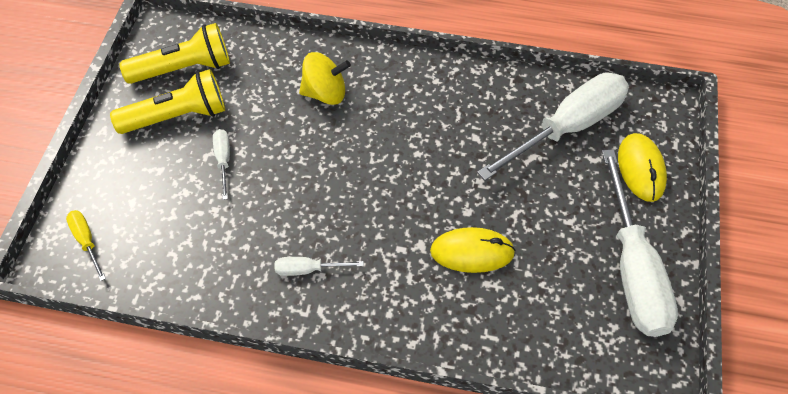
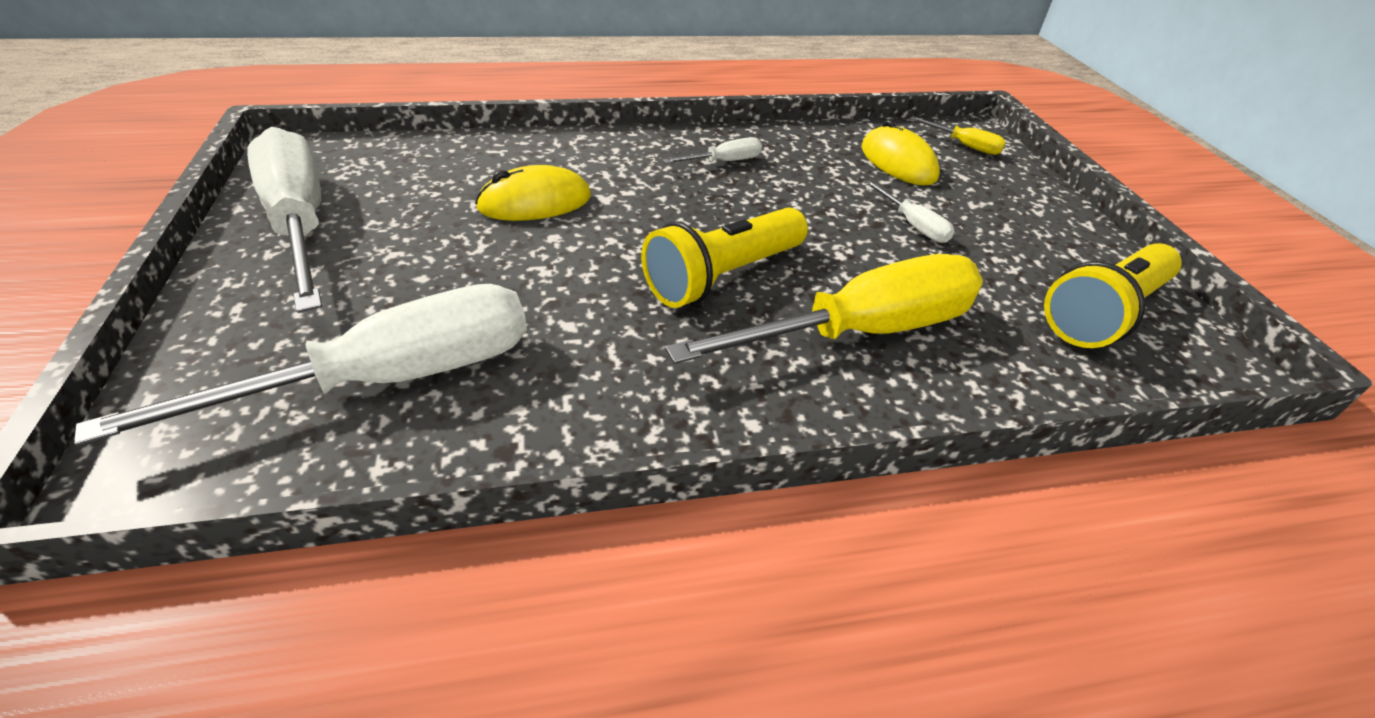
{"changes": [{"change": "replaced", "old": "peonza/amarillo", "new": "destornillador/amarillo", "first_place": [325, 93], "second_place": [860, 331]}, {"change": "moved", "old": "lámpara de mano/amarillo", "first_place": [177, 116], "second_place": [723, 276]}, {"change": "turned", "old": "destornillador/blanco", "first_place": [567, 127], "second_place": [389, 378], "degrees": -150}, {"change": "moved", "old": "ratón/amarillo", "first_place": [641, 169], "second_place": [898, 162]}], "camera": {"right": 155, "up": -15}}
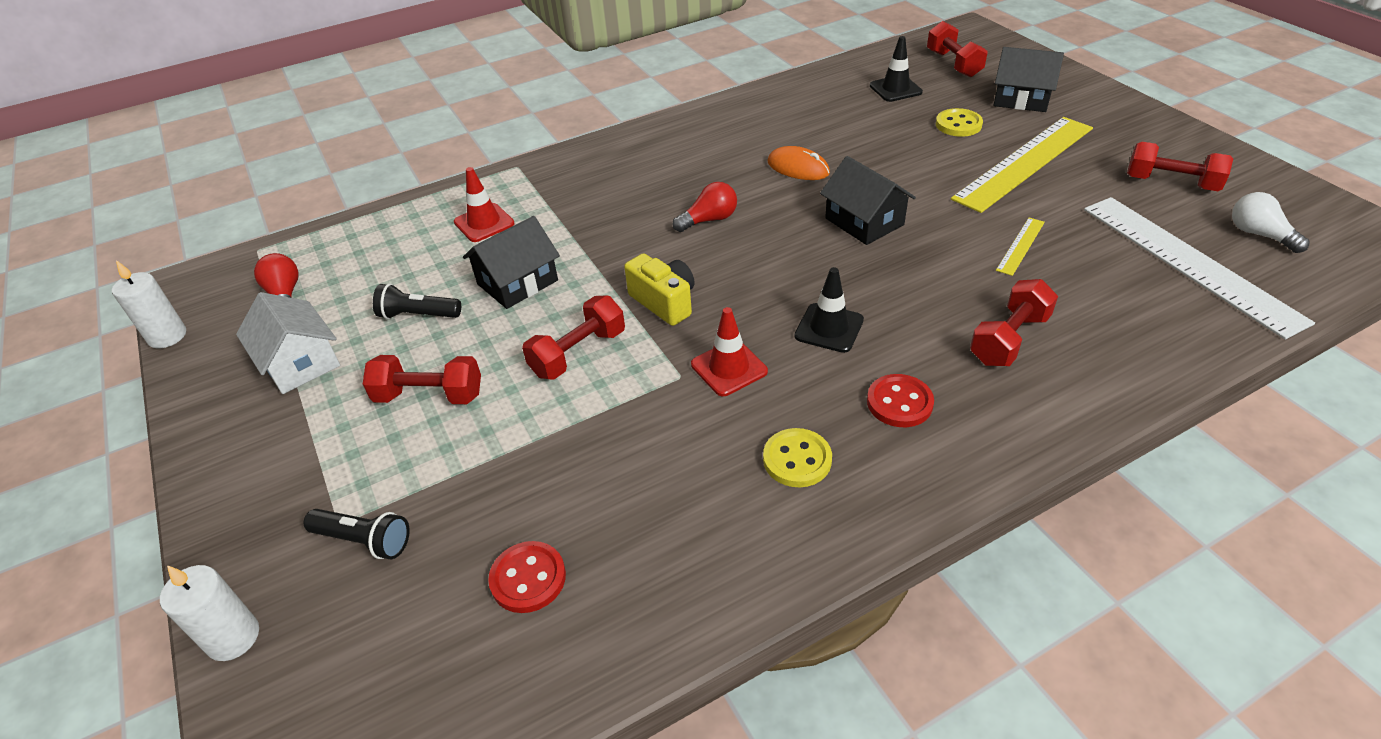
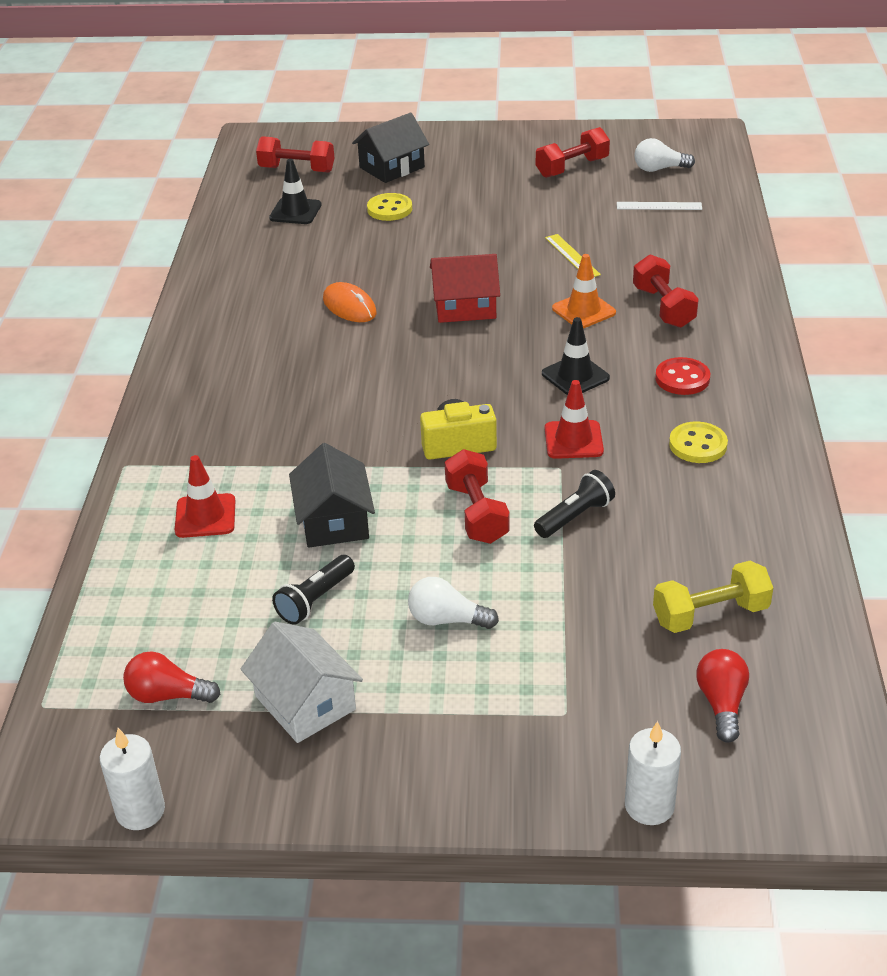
{"changes": [{"change": "removed", "old": "regla/amarillo", "first_place": [1024, 162]}, {"change": "turned", "old": "ratón/naranja", "first_place": [798, 168], "second_place": [349, 306], "degrees": 75}, {"change": "recoloured", "old": "casa/negro", "new": "casa/rojo", "first_place": [864, 221], "second_place": [465, 307]}, {"change": "moved", "old": "bombilla/rojo", "first_place": [709, 220], "second_place": [721, 704]}, {"change": "resized", "old": "regla/blanco", "first_place": [1188, 262], "second_place": [659, 206], "factor": 0.43}, {"change": "turned", "old": "casa/blanco", "first_place": [299, 362], "second_place": [305, 703], "degrees": 60}, {"change": "replaced", "old": "mancuerna/rojo", "new": "bombilla/blanco", "first_place": [429, 395], "second_place": [447, 620]}, {"change": "moved", "old": "lámpara de mano/negro", "first_place": [364, 540], "second_place": [575, 516]}, {"change": "replaced", "old": "botón/rojo", "new": "mancuerna/amarillo", "first_place": [528, 578], "second_place": [710, 614]}, {"change": "added", "new": "cono de tráfico/naranja", "second_place": [583, 310]}], "camera": {"right": -60, "up": -5}}
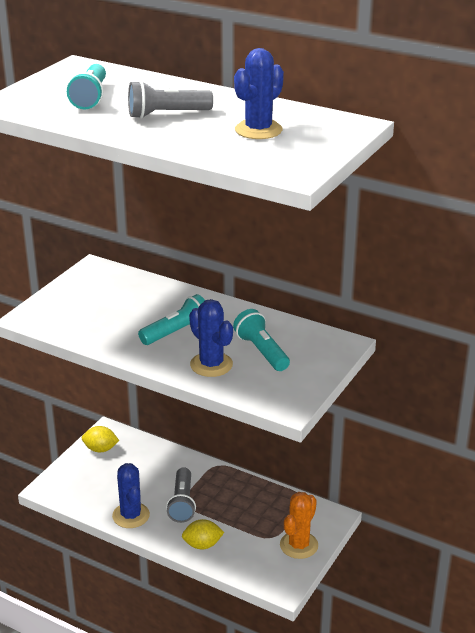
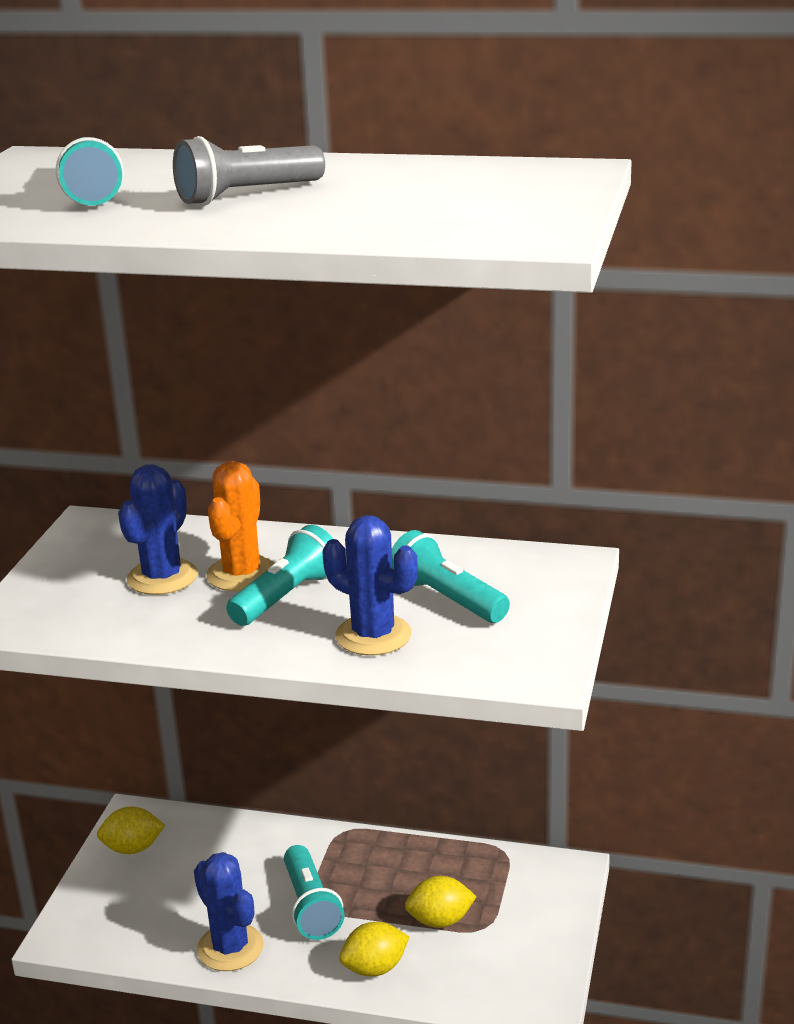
{"changes": [{"change": "moved", "old": "cactus/azul", "first_place": [258, 130], "second_place": [162, 577]}, {"change": "recoloured", "old": "lámpara de mano/gris", "new": "lámpara de mano/turquesa", "first_place": [182, 503], "second_place": [310, 906]}, {"change": "moved", "old": "cactus/naranja", "first_place": [299, 545], "second_place": [242, 574]}, {"change": "added", "new": "limón/amarillo", "second_place": [440, 920]}], "camera": {"right": -15, "up": -5}}
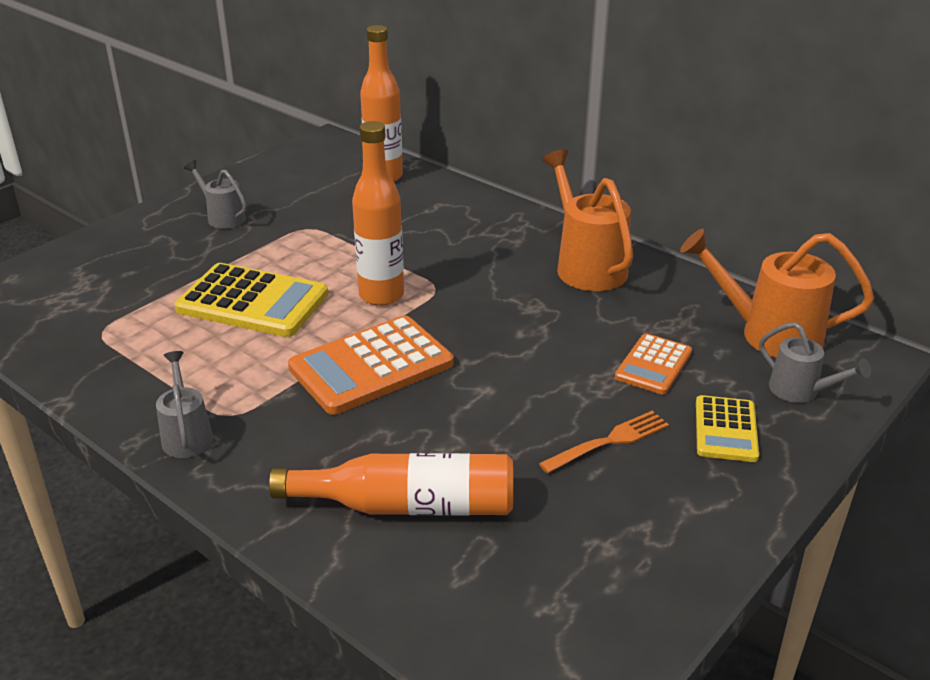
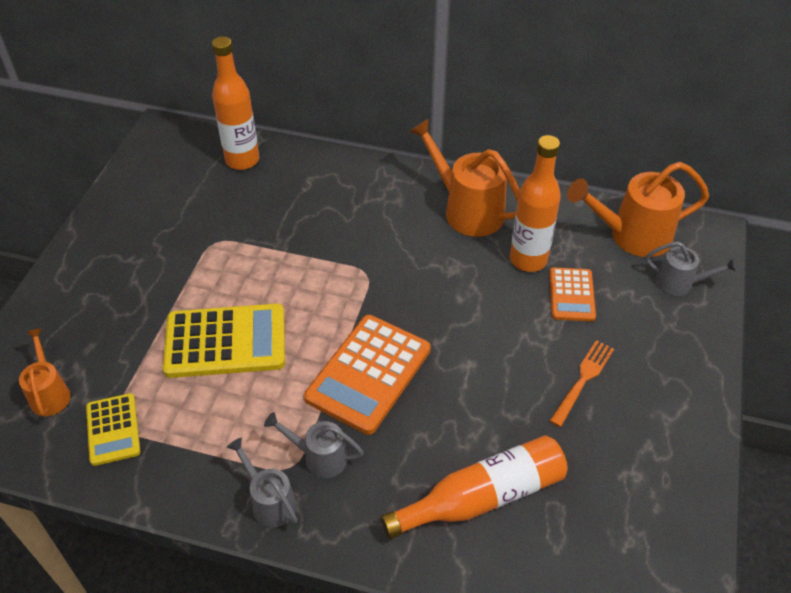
{"changes": [{"change": "moved", "old": "botella/naranja", "first_place": [381, 295], "second_place": [528, 259]}, {"change": "moved", "old": "regadera/gris", "first_place": [222, 217], "second_place": [319, 457]}, {"change": "moved", "old": "calculadora/amarillo", "first_place": [726, 429], "second_place": [113, 429]}, {"change": "added", "new": "regadera/naranja", "second_place": [50, 393]}], "camera": {"right": -25, "up": 15}}
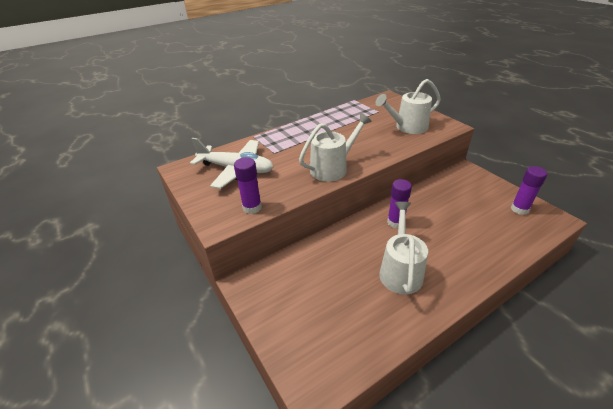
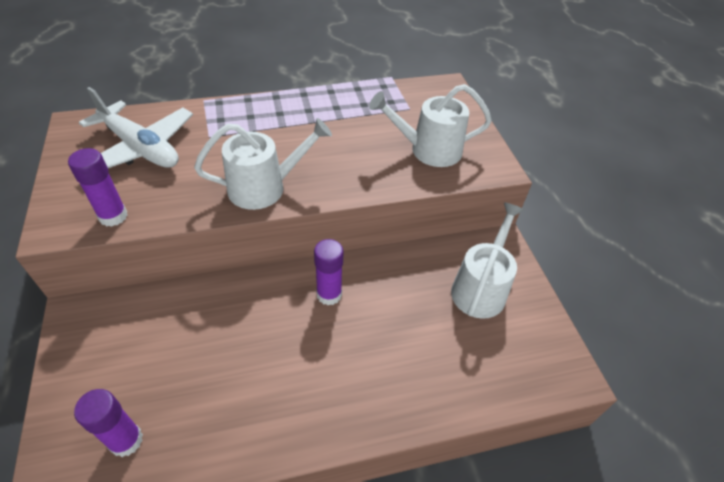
{"changes": [{"change": "moved", "old": "barra de pegamento/morado", "first_place": [519, 209], "second_place": [126, 440]}, {"change": "moved", "old": "regadera/blanco", "first_place": [400, 270], "second_place": [481, 288]}], "camera": {"right": 15, "up": 10}}
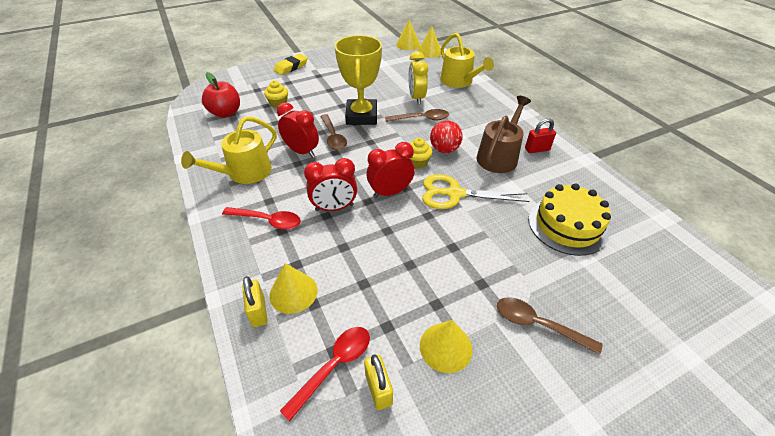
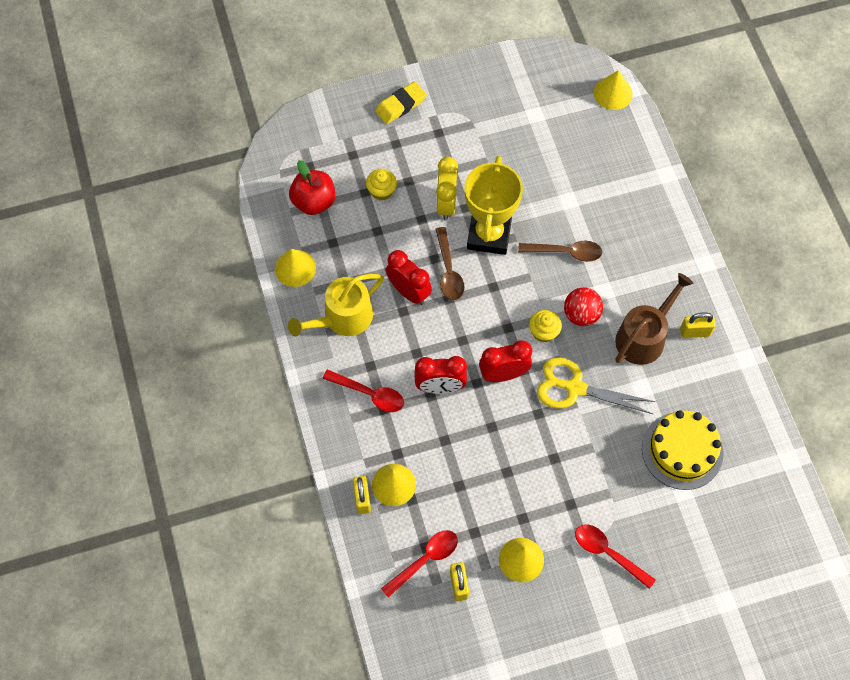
{"changes": [{"change": "moved", "old": "cono/amarillo", "first_place": [408, 44], "second_place": [295, 268]}, {"change": "removed", "old": "regadera/amarillo", "first_place": [459, 81]}, {"change": "moved", "old": "despertador/amarillo", "first_place": [416, 98], "second_place": [446, 204]}, {"change": "recoloured", "old": "candado/rojo", "new": "candado/amarillo", "first_place": [537, 149], "second_place": [695, 332]}, {"change": "recoloured", "old": "cuchara/marrón", "new": "cuchara/rojo", "first_place": [538, 324], "second_place": [608, 553]}], "camera": {"right": 10, "up": 20}}
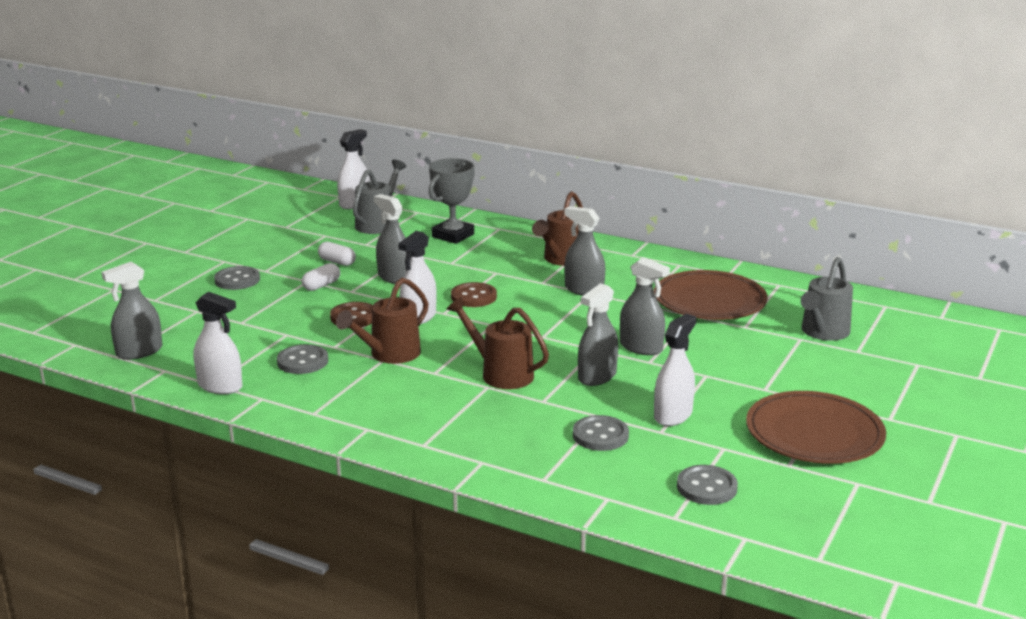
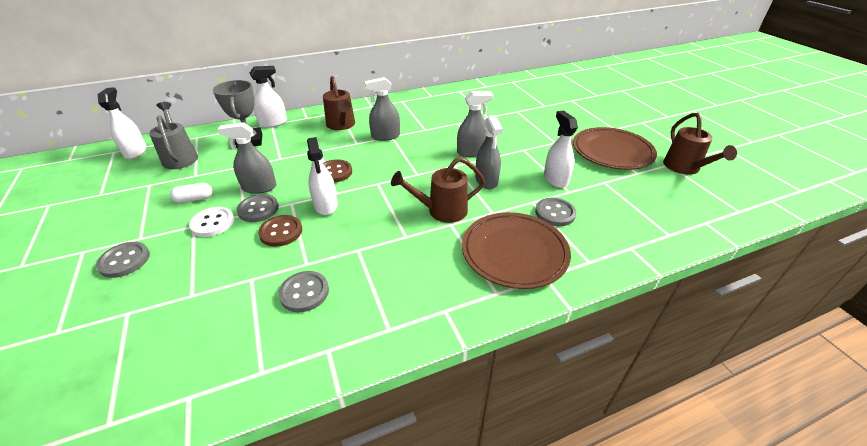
{"changes": [{"change": "removed", "old": "regadera/gris", "first_place": [822, 333]}, {"change": "removed", "old": "pulverizador/gris", "first_place": [139, 352]}, {"change": "replaced", "old": "cápsula/blanco", "new": "botón/blanco", "first_place": [321, 285], "second_place": [212, 223]}, {"change": "moved", "old": "plato/marrón", "first_place": [709, 301], "second_place": [514, 252]}, {"change": "moved", "old": "regadera/marrón", "first_place": [389, 355], "second_place": [685, 168]}, {"change": "moved", "old": "pulverizador/blanco", "first_place": [220, 386], "second_place": [273, 123]}, {"change": "moved", "old": "botón/gris", "first_place": [706, 487], "second_place": [258, 209]}], "camera": {"right": -50, "up": 15}}
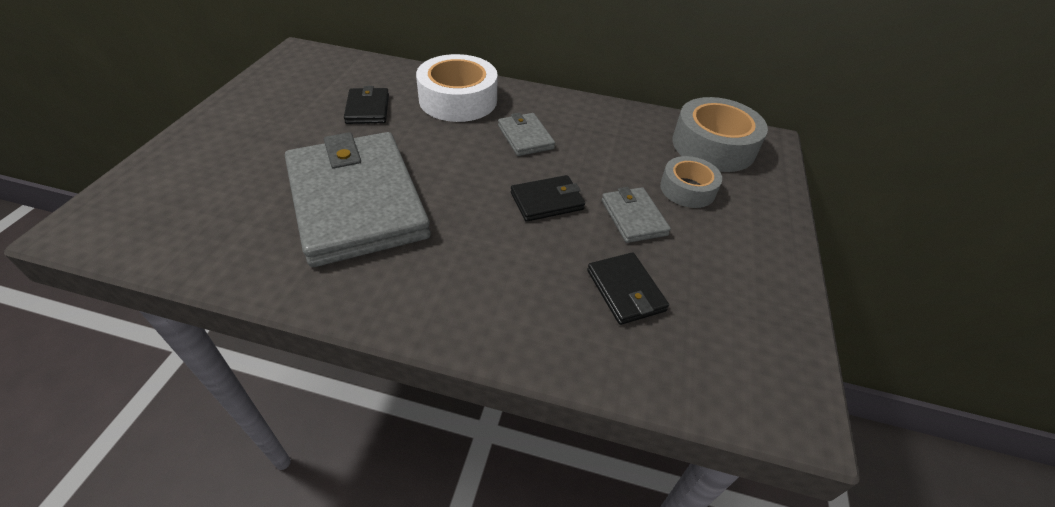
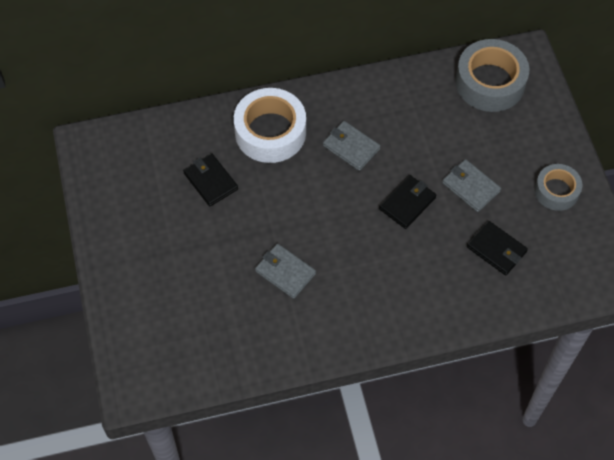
{"changes": [{"change": "resized", "old": "cartera/gris", "first_place": [357, 201], "second_place": [285, 272], "factor": 0.43}, {"change": "moved", "old": "cinta adhesiva/gris", "first_place": [687, 189], "second_place": [556, 191]}], "camera": {"right": -25, "up": 15}}
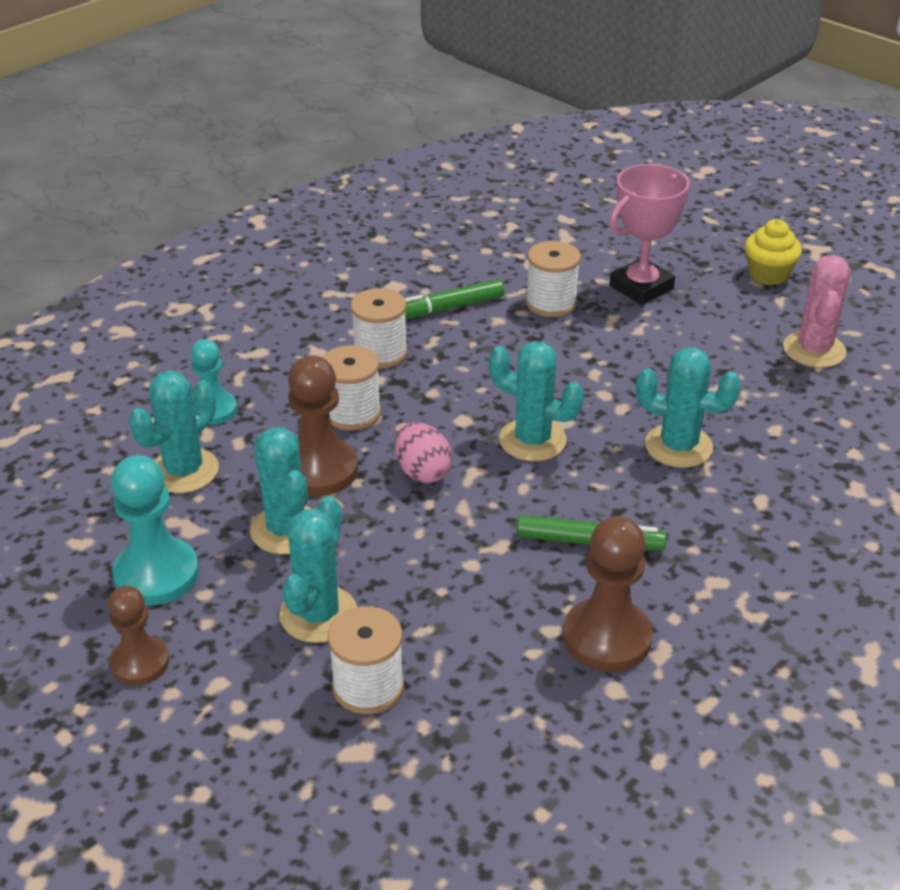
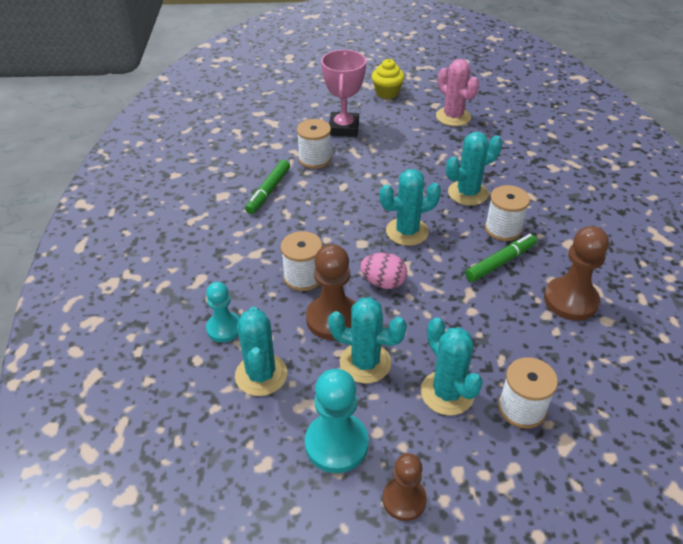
{"changes": [{"change": "moved", "old": "carrete/blanco", "first_place": [380, 353], "second_place": [503, 229]}], "camera": {"right": -45, "up": 5}}
